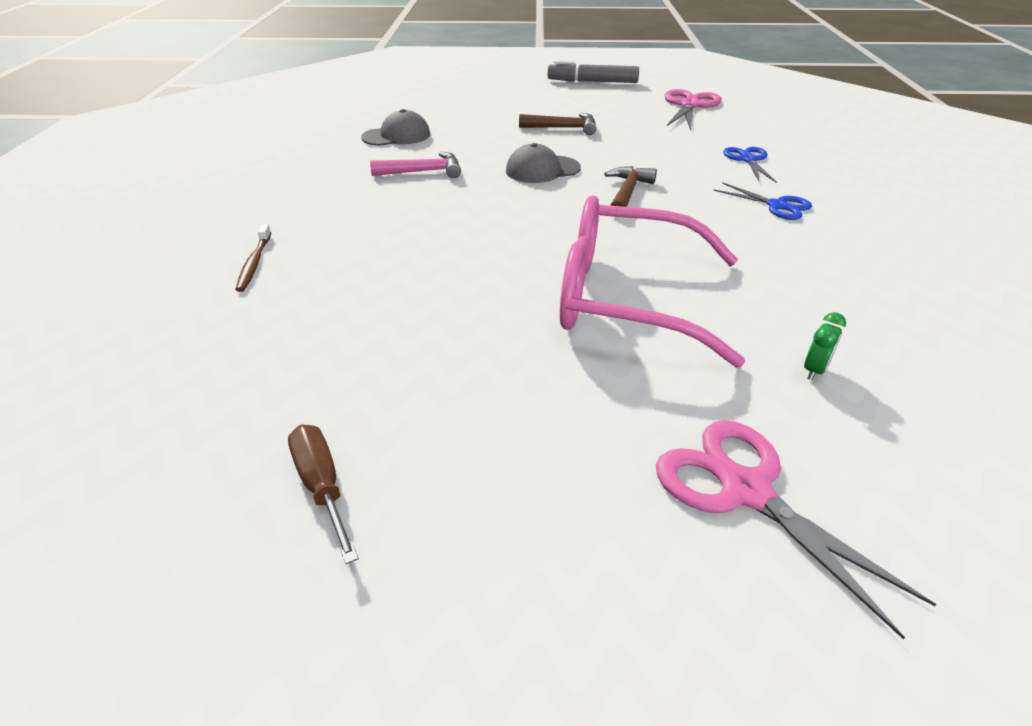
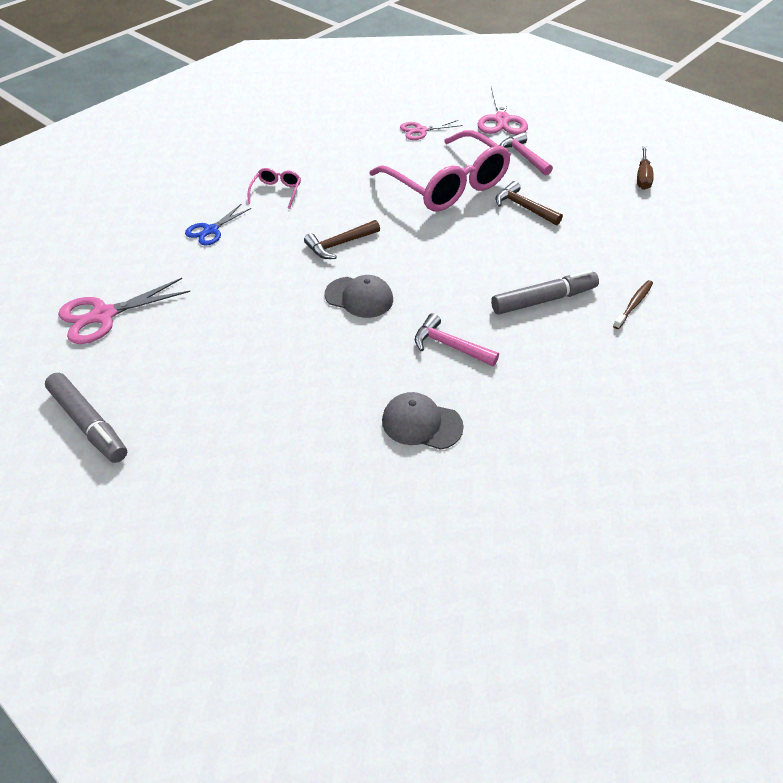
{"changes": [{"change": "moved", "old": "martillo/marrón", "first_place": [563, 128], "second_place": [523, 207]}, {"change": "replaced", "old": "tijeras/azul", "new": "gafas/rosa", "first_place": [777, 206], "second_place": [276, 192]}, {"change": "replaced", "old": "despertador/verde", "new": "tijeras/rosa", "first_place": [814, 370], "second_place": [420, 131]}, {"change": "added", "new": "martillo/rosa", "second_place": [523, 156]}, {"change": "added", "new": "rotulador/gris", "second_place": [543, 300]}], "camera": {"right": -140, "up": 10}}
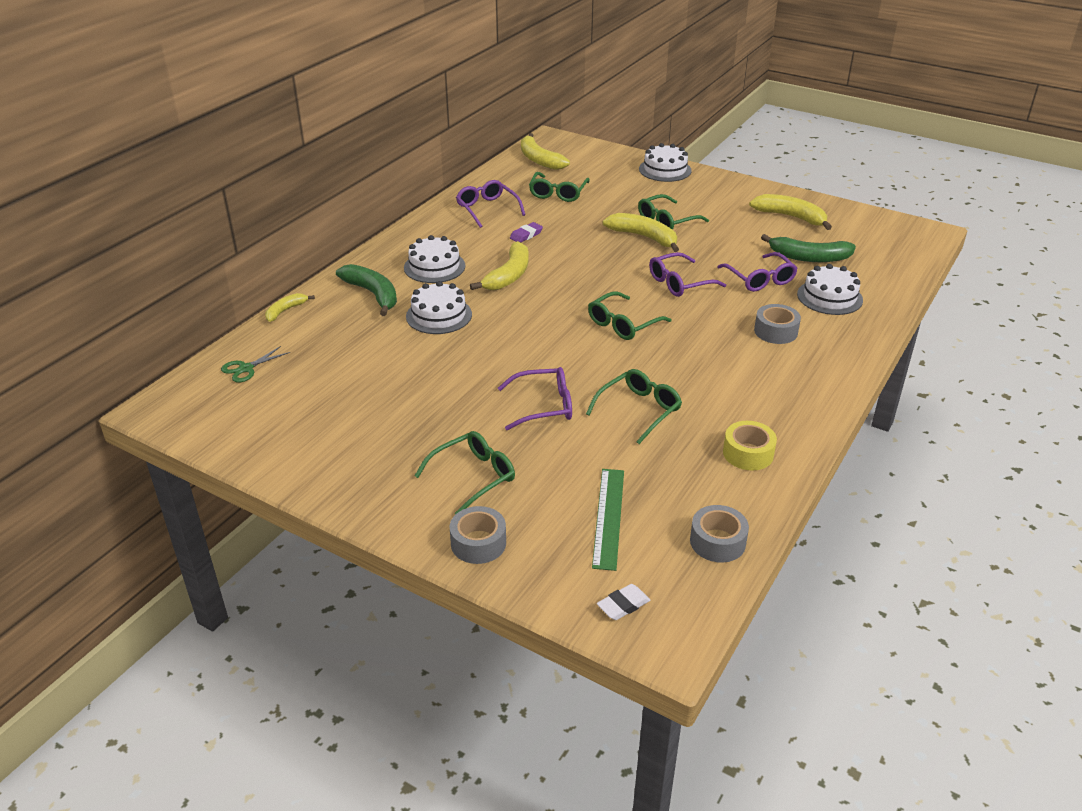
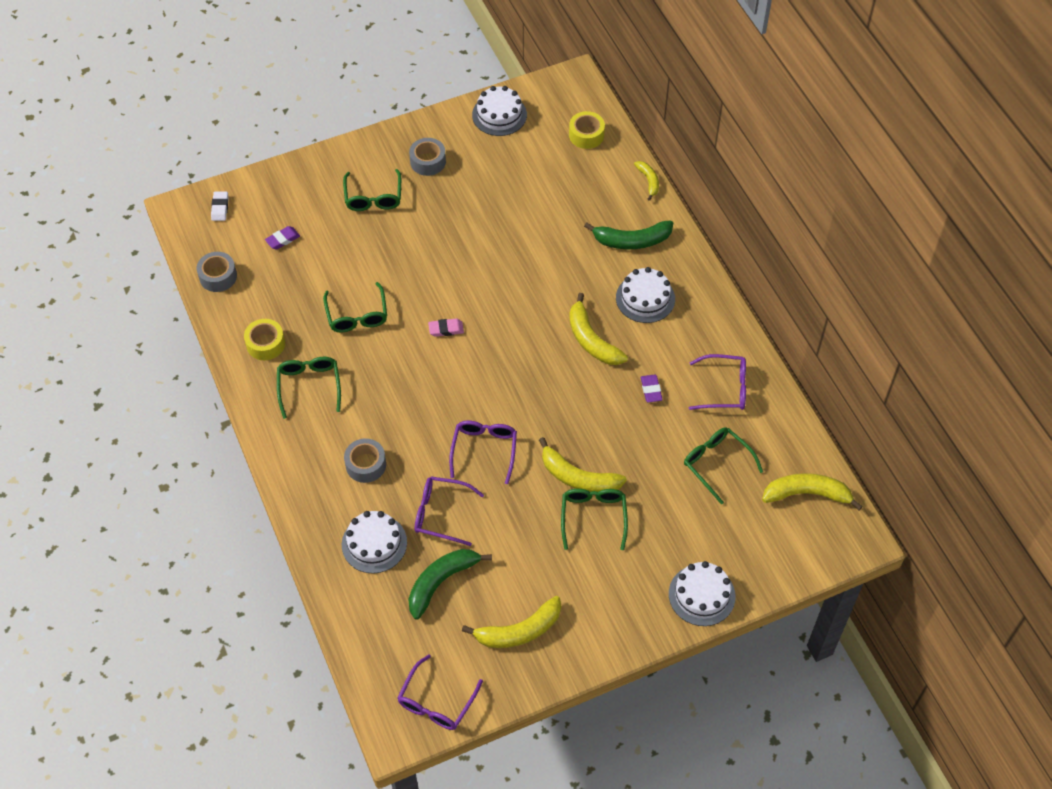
{"changes": [{"change": "turned", "old": "plátano/amarillo", "first_place": [644, 237], "second_place": [578, 477], "degrees": 45}, {"change": "moved", "old": "tarta/blanco", "first_place": [439, 315], "second_place": [499, 115]}, {"change": "moved", "old": "gafas/verde", "first_place": [623, 324], "second_place": [309, 386]}, {"change": "replaced", "old": "tijeras/verde", "new": "cinta adhesiva/amarillo", "first_place": [246, 368], "second_place": [586, 135]}, {"change": "moved", "old": "gafas/morado", "first_place": [544, 406], "second_place": [436, 702]}, {"change": "replaced", "old": "regla/verde", "new": "goma de borrar/morado", "first_place": [608, 517], "second_place": [283, 239]}, {"change": "moved", "old": "cinta adhesiva/gris", "first_place": [478, 543], "second_place": [428, 161]}, {"change": "added", "new": "goma de borrar/rosa", "second_place": [446, 329]}], "camera": {"right": 125, "up": 20}}
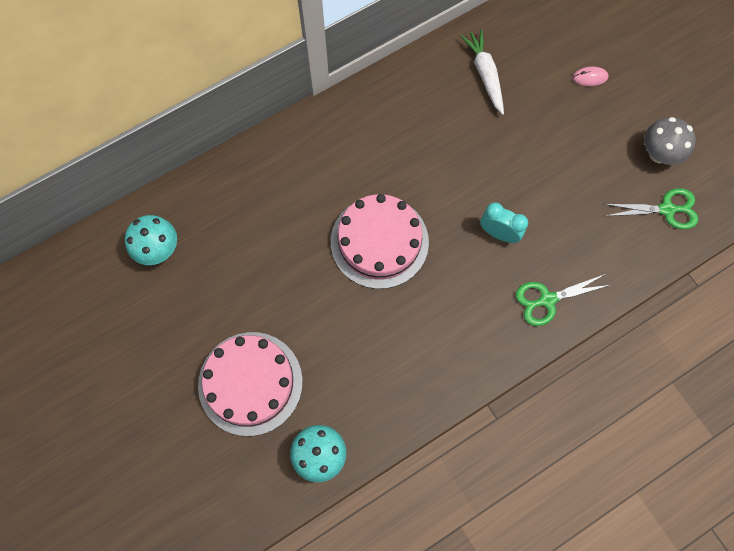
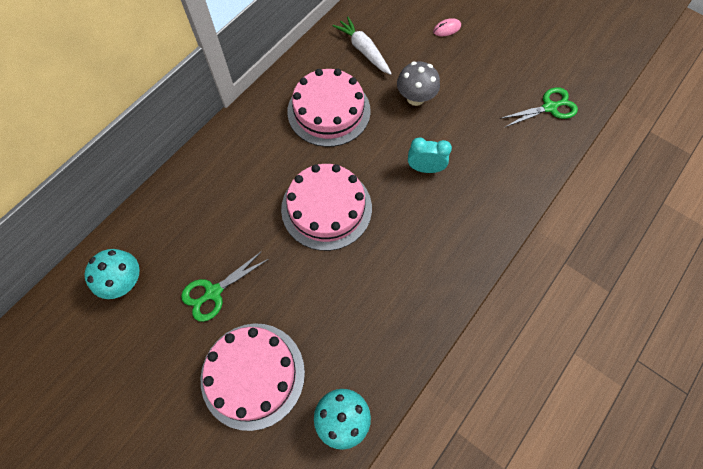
{"changes": [{"change": "moved", "old": "seta/gris", "first_place": [659, 153], "second_place": [415, 98]}, {"change": "moved", "old": "tijeras/verde", "first_place": [547, 299], "second_place": [213, 292]}, {"change": "added", "new": "tarta/rosa", "second_place": [329, 111]}], "camera": {"right": -20, "up": -5}}
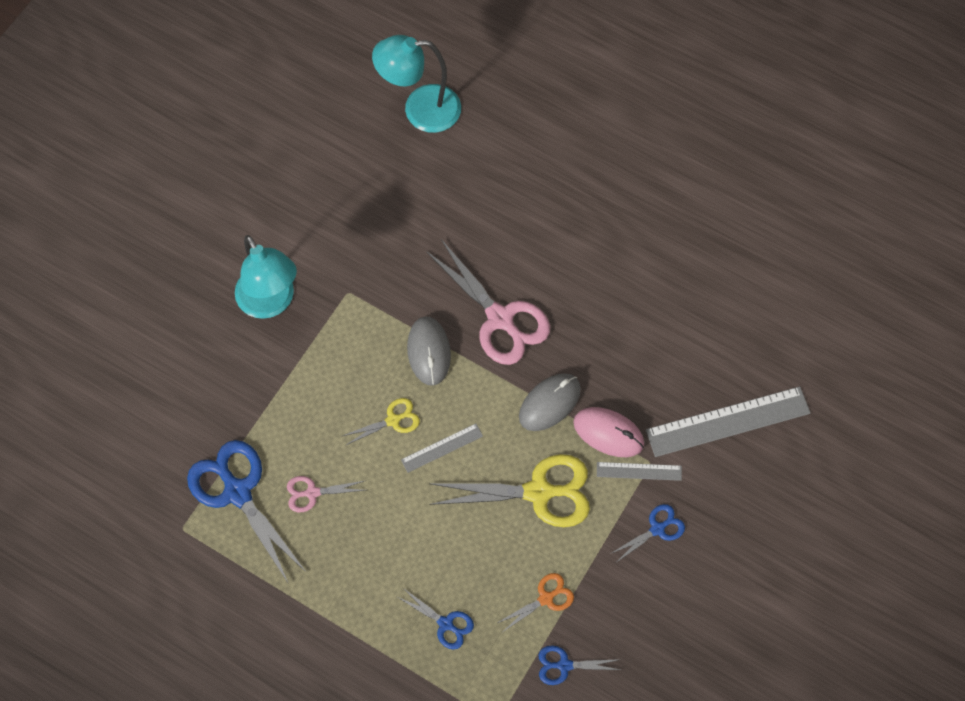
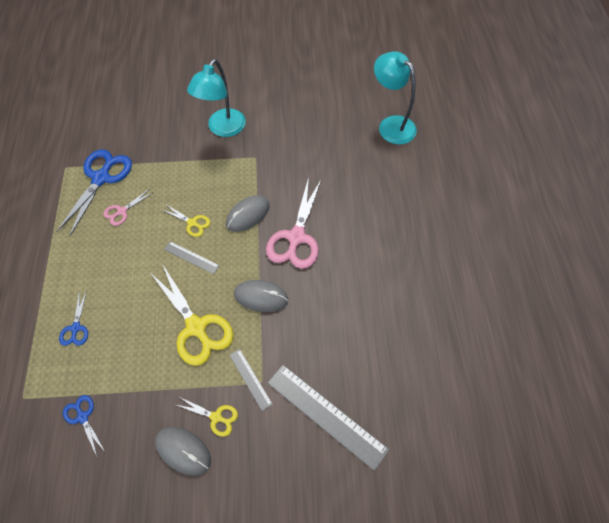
{"changes": [{"change": "removed", "old": "ratón/rosa", "first_place": [608, 433]}, {"change": "turned", "old": "tijeras/rosa", "first_place": [312, 493], "second_place": [122, 211], "degrees": -90}, {"change": "recoloured", "old": "tijeras/azul", "new": "tijeras/amarillo", "first_place": [657, 529], "second_place": [216, 417]}, {"change": "removed", "old": "tijeras/naranja", "first_place": [546, 598]}, {"change": "added", "new": "ratón/gris", "second_place": [183, 451]}], "camera": {"right": 55, "up": -5}}
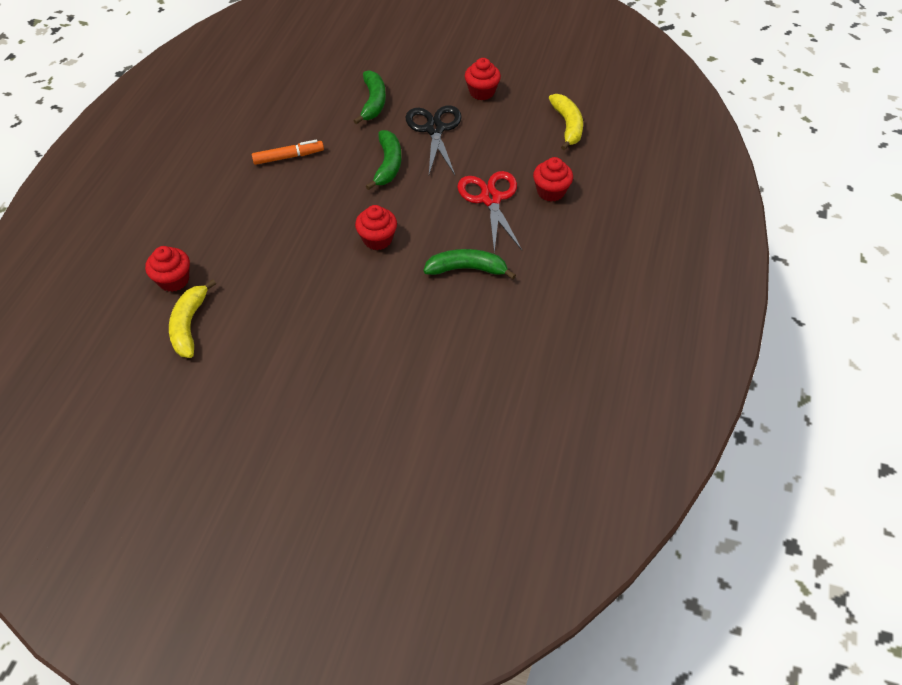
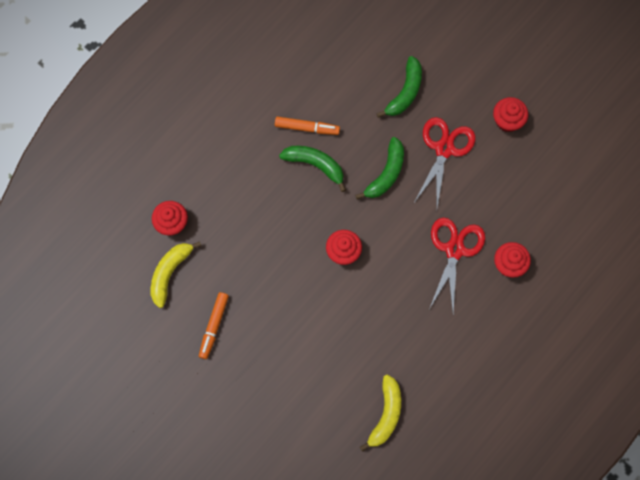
{"changes": [{"change": "moved", "old": "plátano/amarillo", "first_place": [567, 126], "second_place": [385, 414]}, {"change": "recoloured", "old": "tijeras/negro", "new": "tijeras/rojo", "first_place": [435, 129], "second_place": [444, 149]}, {"change": "moved", "old": "plátano/verde", "first_place": [467, 269], "second_place": [315, 165]}, {"change": "added", "new": "rotulador/naranja", "second_place": [213, 326]}], "camera": {"right": 25, "up": 20}}
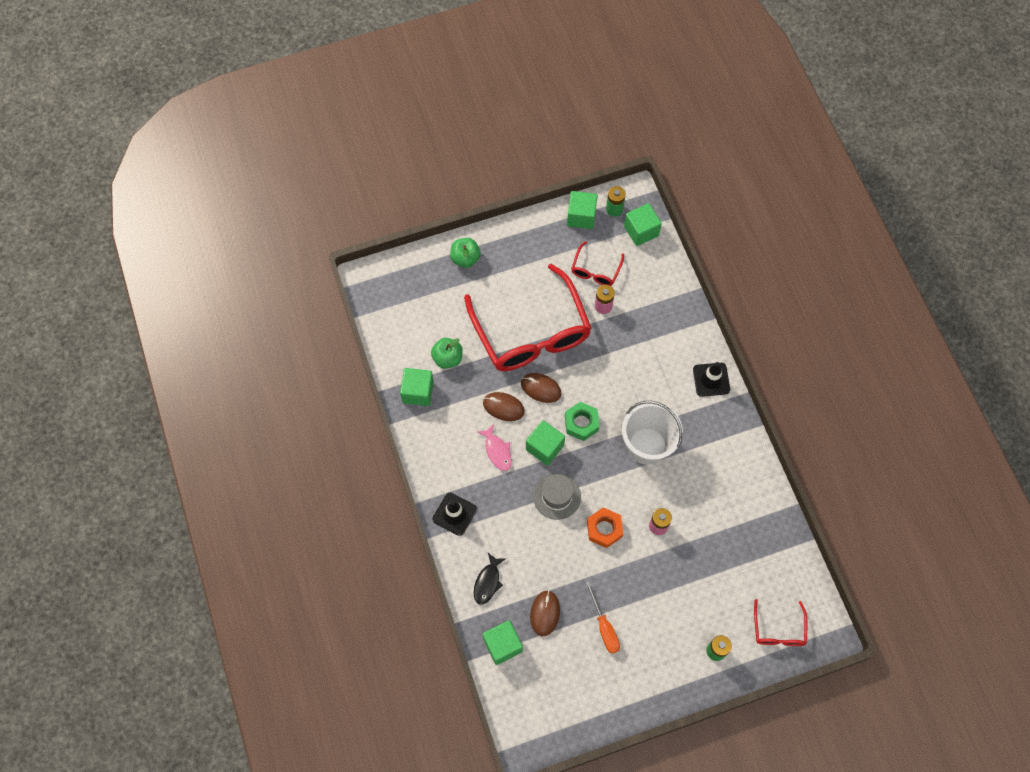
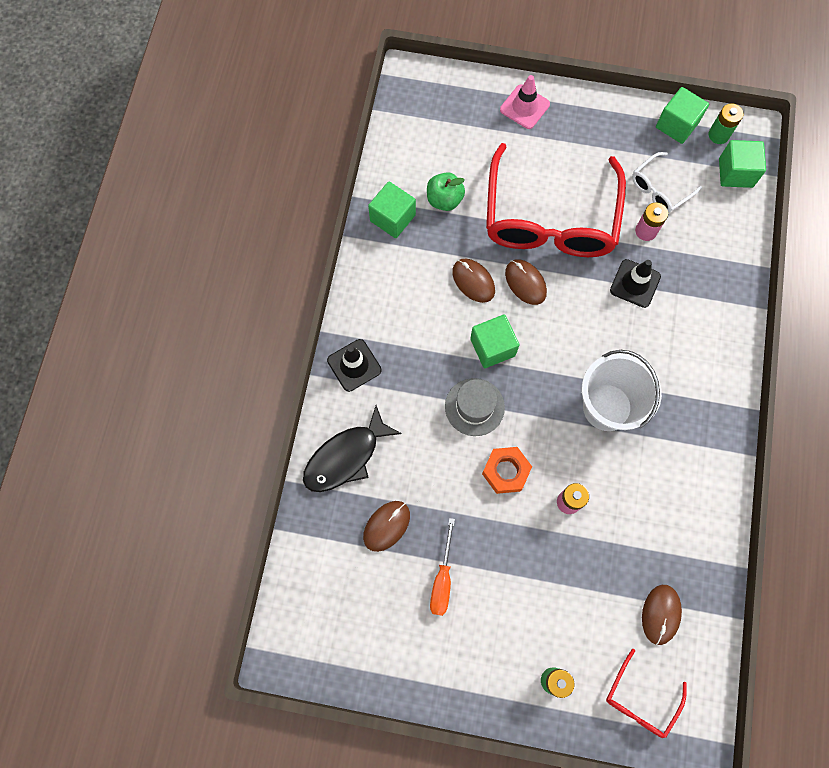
{"changes": [{"change": "replaced", "old": "manzana/verde", "new": "cono de tráfico/rosa", "first_place": [465, 258], "second_place": [524, 107]}, {"change": "recoloured", "old": "gafas/rojo", "new": "gafas/blanco", "first_place": [595, 270], "second_place": [660, 189]}, {"change": "moved", "old": "cono de tráfico/negro", "first_place": [711, 379], "second_place": [635, 283]}, {"change": "removed", "old": "tuerca/verde", "first_place": [581, 423]}, {"change": "removed", "old": "pez/rosa", "first_place": [497, 451]}, {"change": "resized", "old": "pez/negro", "first_place": [487, 582], "second_place": [345, 457], "factor": 1.64}, {"change": "removed", "old": "cubo/verde", "first_place": [502, 645]}, {"change": "added", "new": "ratón/marrón", "second_place": [660, 614]}], "camera": {"right": 30, "up": 5}}
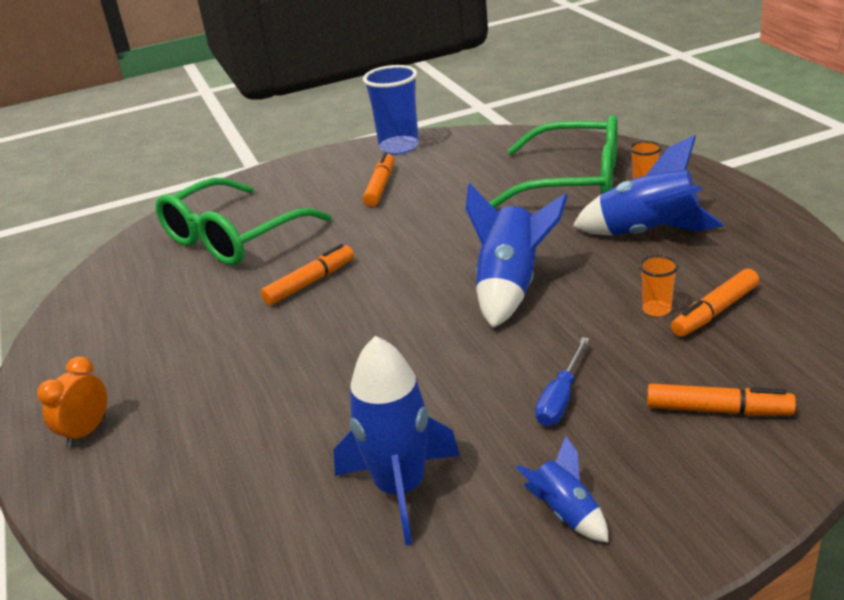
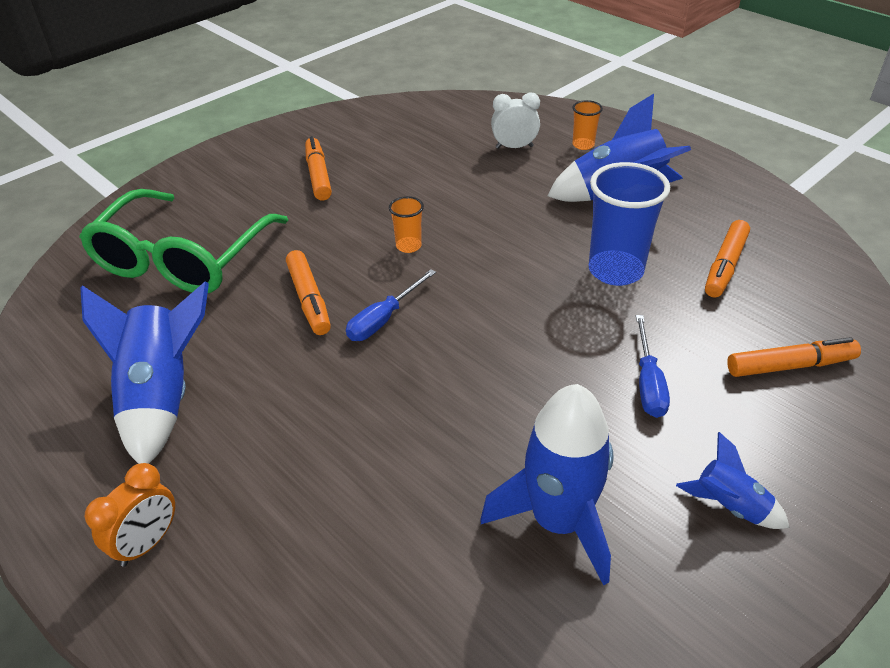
{"changes": [{"change": "moved", "old": "vaso/azul", "first_place": [399, 147], "second_place": [615, 270]}, {"change": "replaced", "old": "gafas/verde", "new": "despertador/blanco", "first_place": [573, 181], "second_place": [514, 147]}, {"change": "moved", "old": "cohete/azul", "first_place": [510, 287], "second_place": [162, 397]}, {"change": "turned", "old": "rotulador/naranja", "first_place": [310, 282], "second_place": [309, 299], "degrees": 135}, {"change": "moved", "old": "vaso/naranja", "first_place": [656, 309], "second_place": [408, 246]}, {"change": "turned", "old": "despertador/naranja", "first_place": [86, 432], "second_place": [147, 543], "degrees": -150}, {"change": "added", "new": "destornillador/azul", "second_place": [384, 319]}], "camera": {"right": -25, "up": 10}}
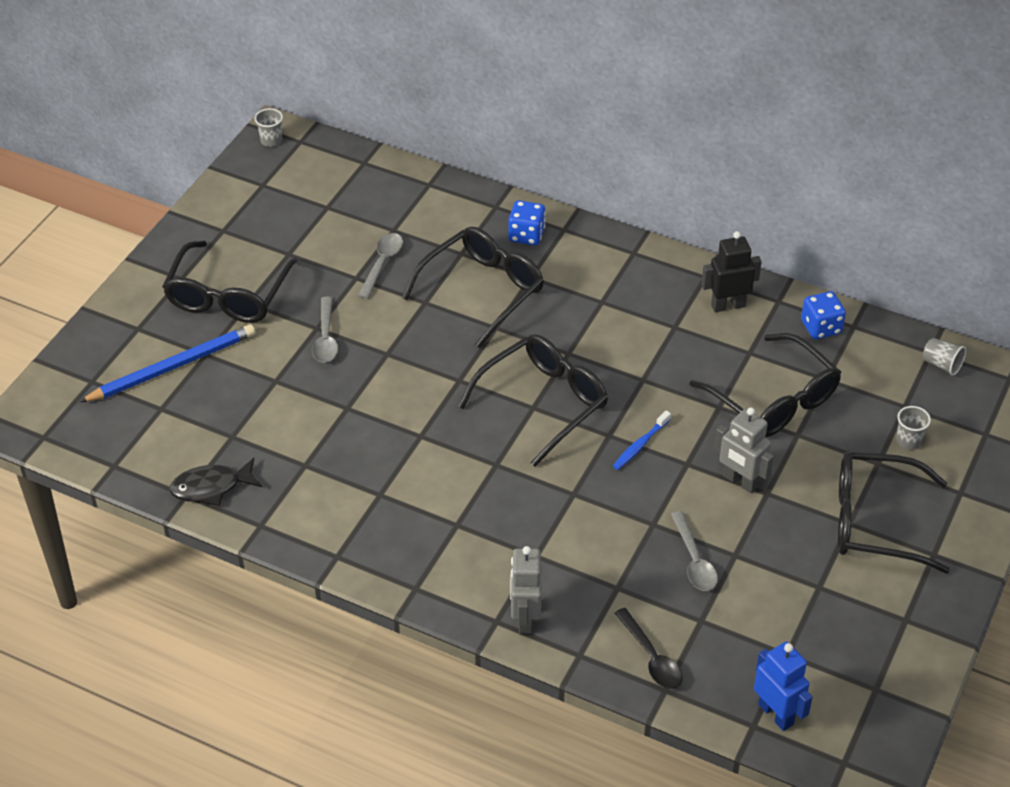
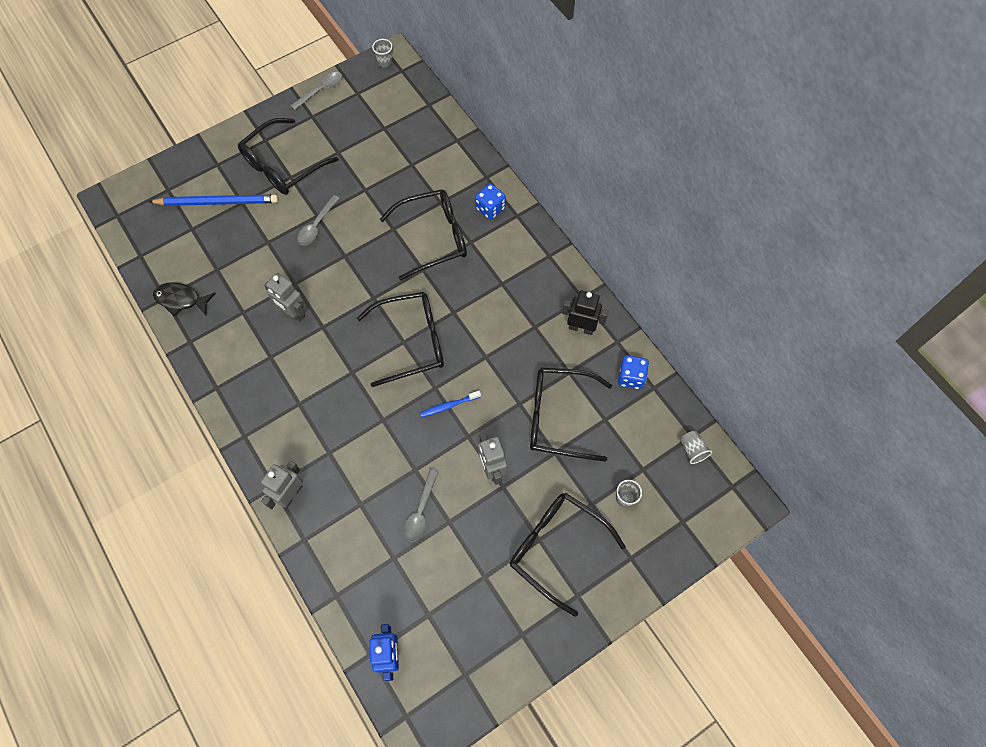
{"changes": [{"change": "moved", "old": "cuchara/gris", "first_place": [382, 264], "second_place": [321, 90]}, {"change": "turned", "old": "gafas/negro", "first_place": [774, 400], "second_place": [559, 417], "degrees": 105}, {"change": "removed", "old": "cuchara/negro", "first_place": [651, 657]}, {"change": "added", "new": "robot/gris", "second_place": [293, 313]}], "camera": {"right": 30, "up": 20}}
